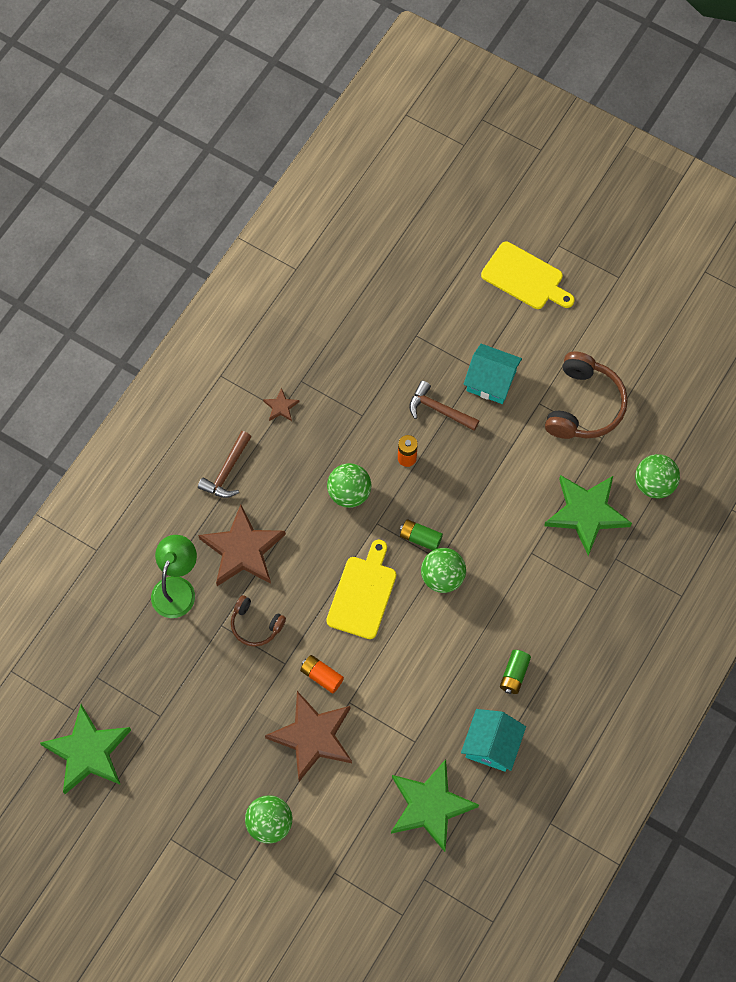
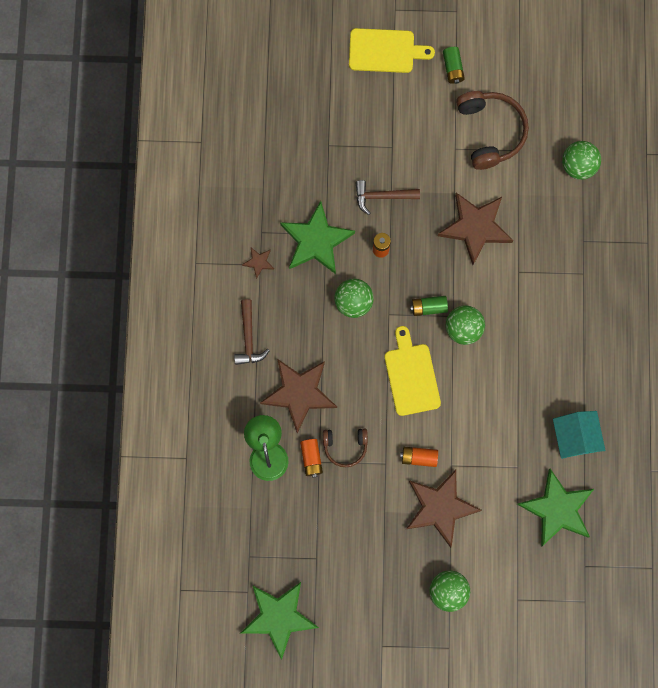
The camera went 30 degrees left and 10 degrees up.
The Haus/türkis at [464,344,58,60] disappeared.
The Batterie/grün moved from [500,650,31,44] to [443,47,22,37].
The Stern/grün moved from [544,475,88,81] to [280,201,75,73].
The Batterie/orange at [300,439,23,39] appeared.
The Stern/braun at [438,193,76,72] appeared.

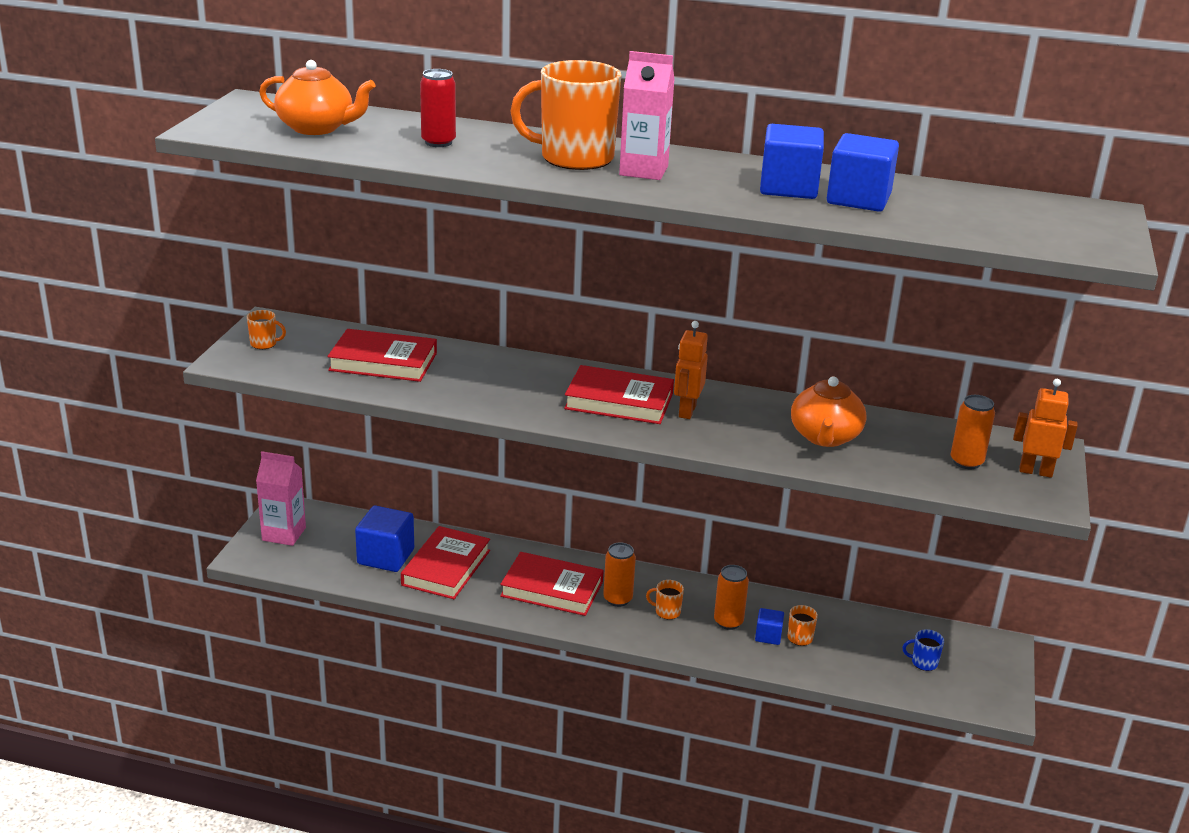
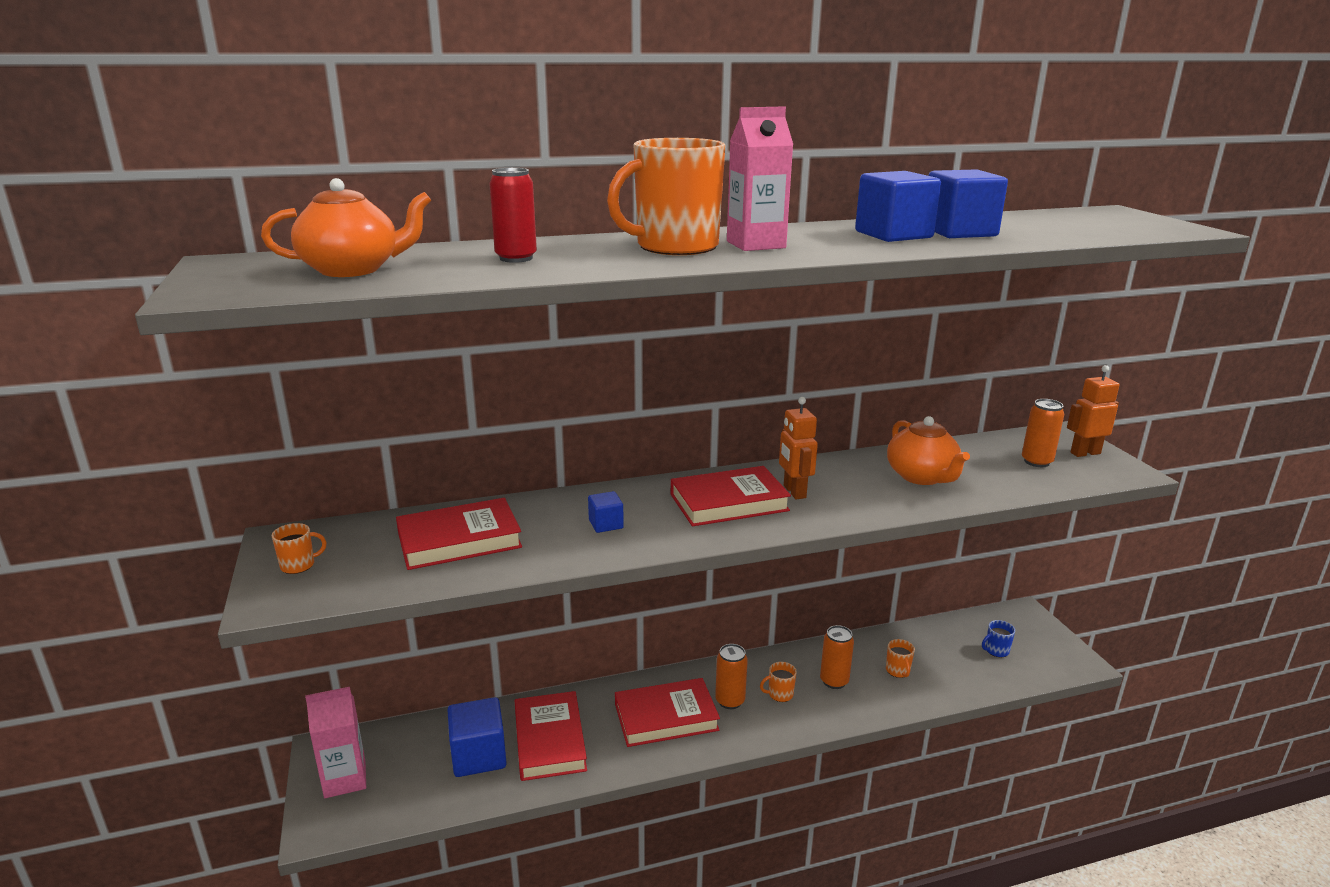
The camera went 30 degrees left and 5 degrees down.
The Kubus/blau moved from [755,608,29,37] to [588,491,36,42].

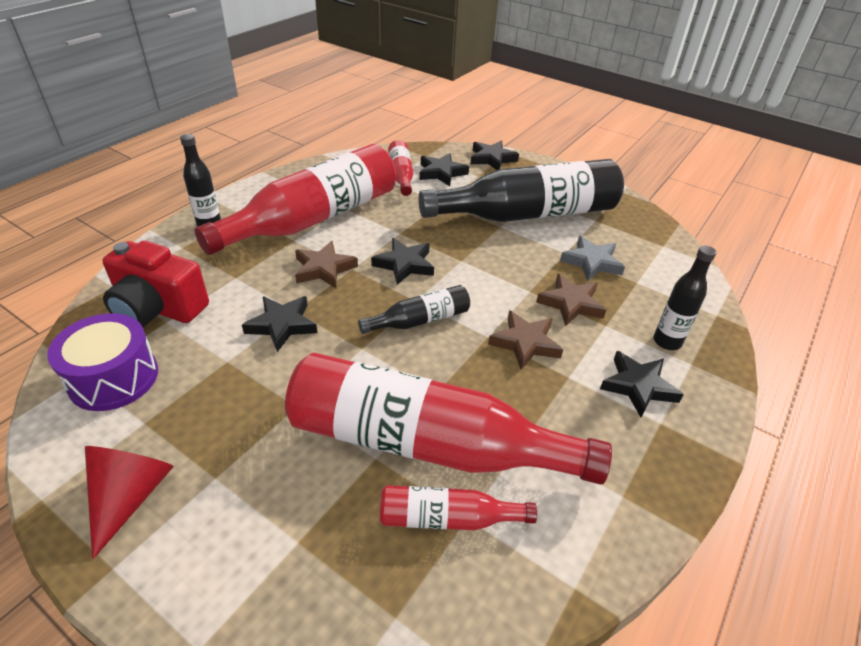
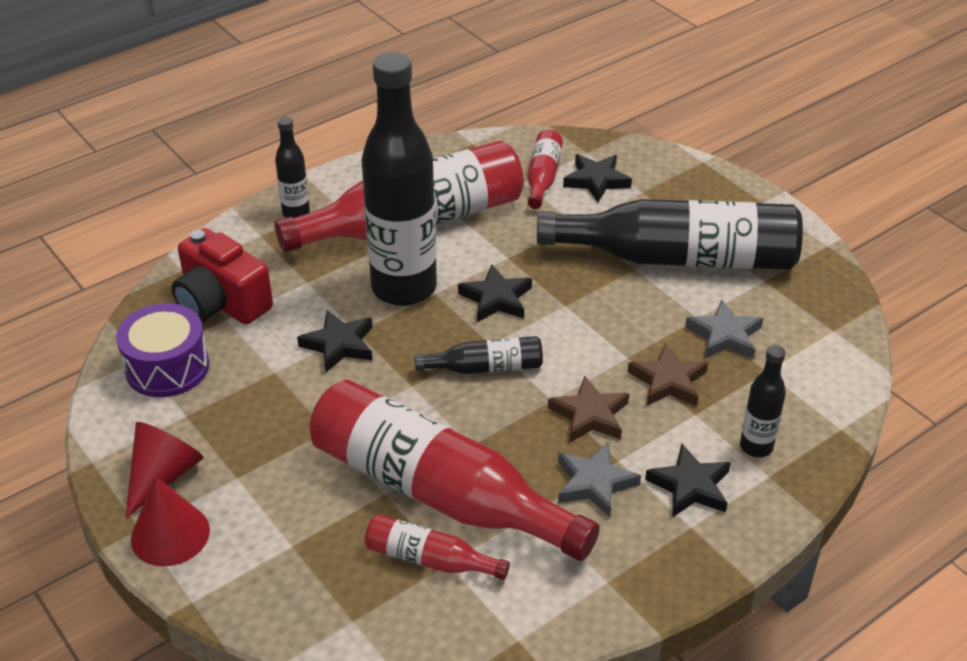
The camera went 20 degrees right and 0 degrees up.
The Stern/braun at [295,241,63,47] was replaced by the Flasche/schwarz at [362,52,75,254].
The Stern/schwarz at [470,140,49,30] disappeared.
The Kegel/rot at [131,476,79,90] appeared.
The Stern/grau at [558,443,83,75] appeared.

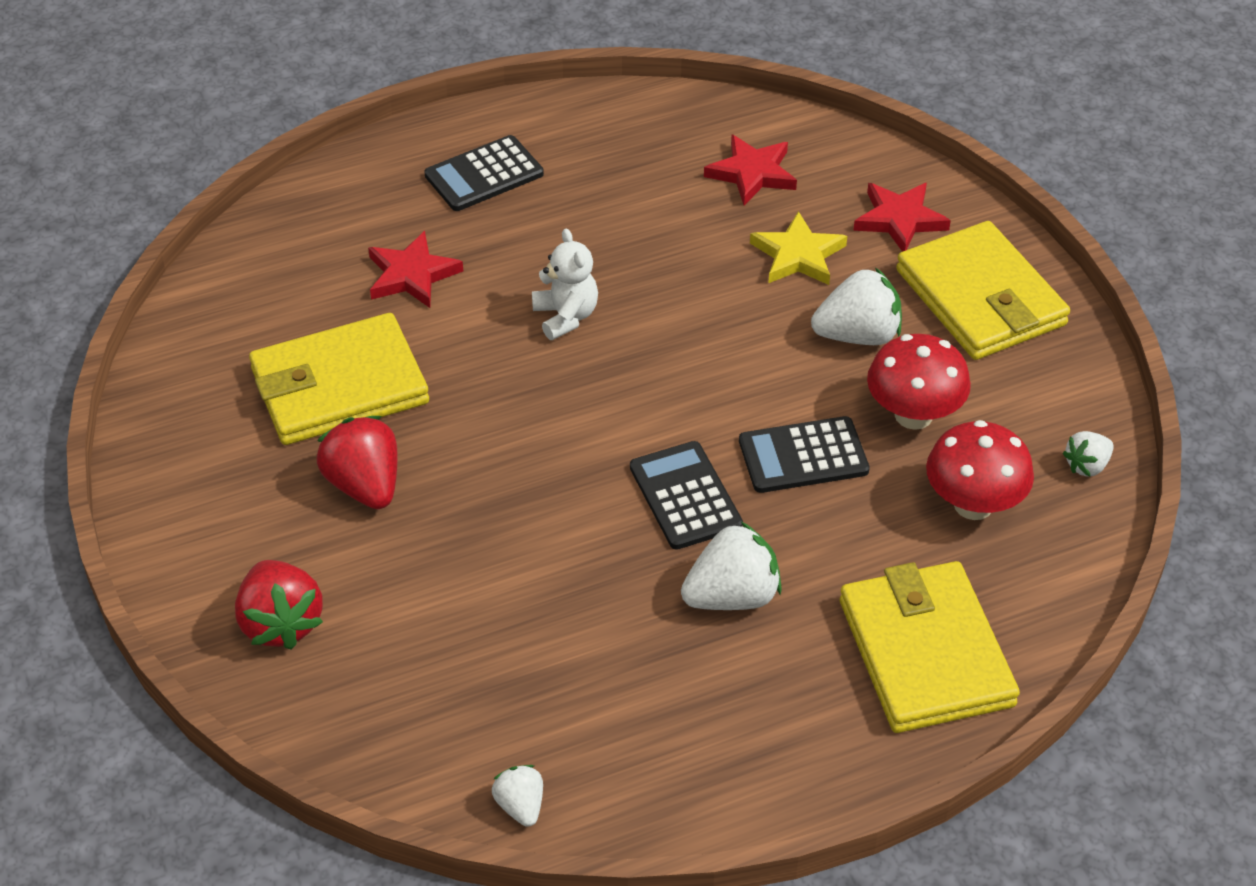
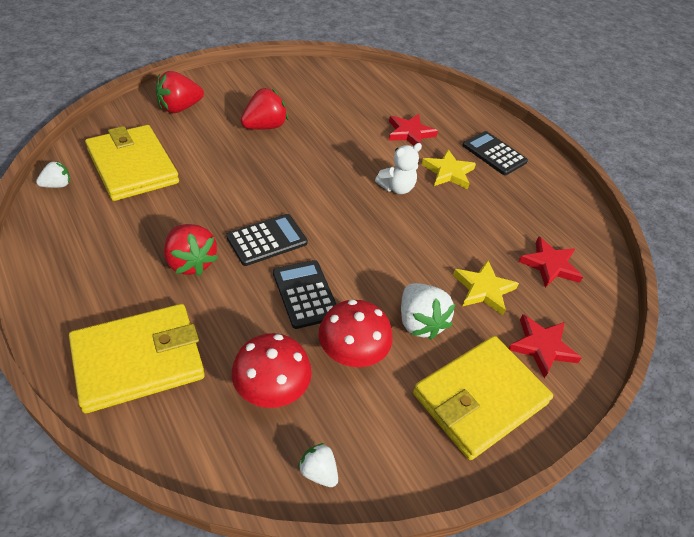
The camera went 75 degrees right and 0 degrees up.
The Geldbörse/gelb moved from [249,313,180,132] to [85,125,94,76].
The Erdbeere/weiß at [681,522,101,88] became the Erdbeere/rot at [164,224,54,52].
The Stern/gelb at [421,149,55,40] appeared.

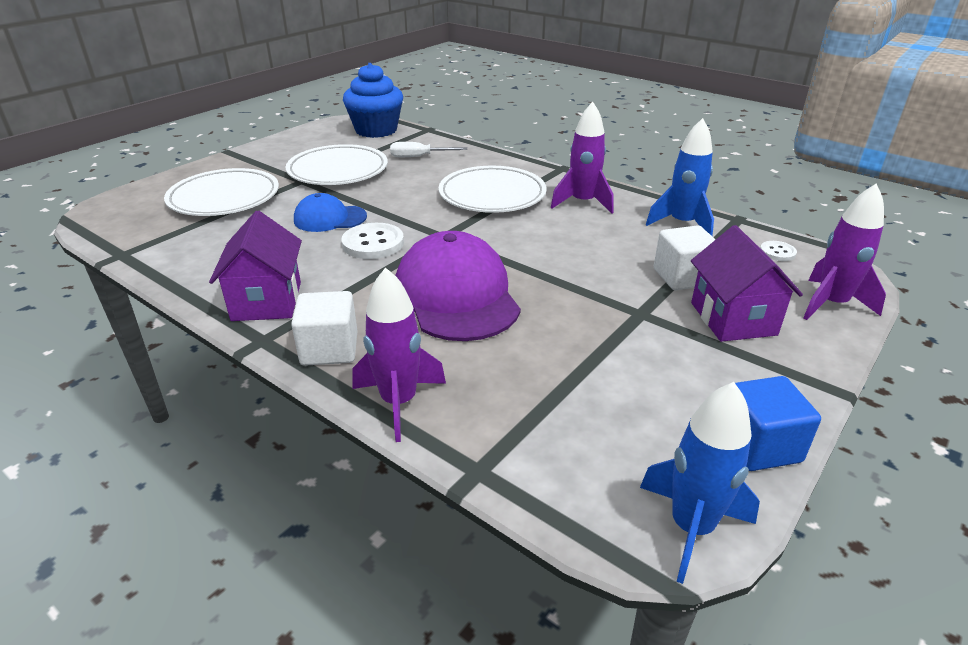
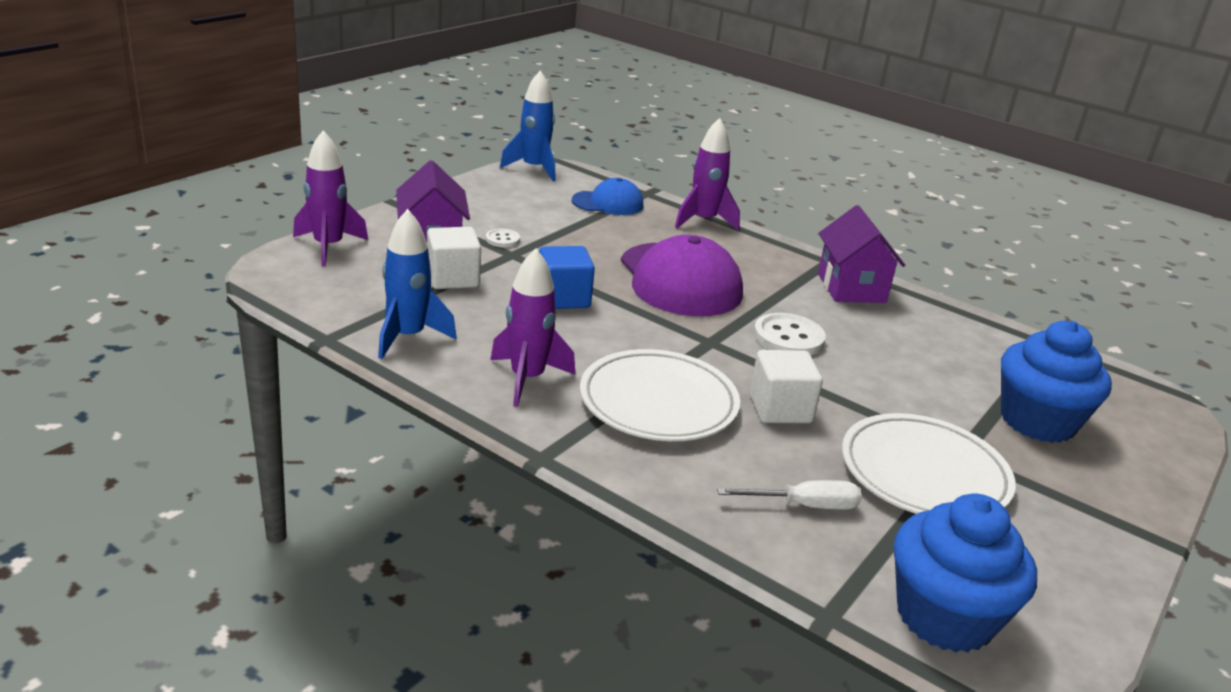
The camera went 175 degrees right and 5 degrees down.
The Teller/weiß at [164,168,115,48] was replaced by the Muffin/blau at [1001,321,111,122].
The Kubus/weiß moved from [291,291,67,75] to [750,350,73,73].
The Kappe/blau moved from [294,193,73,39] to [572,178,71,37].
The Kubus/blau moved from [735,376,86,95] to [539,246,56,63].
The Knopf/weiß moved from [760,241,37,20] to [486,229,34,18].

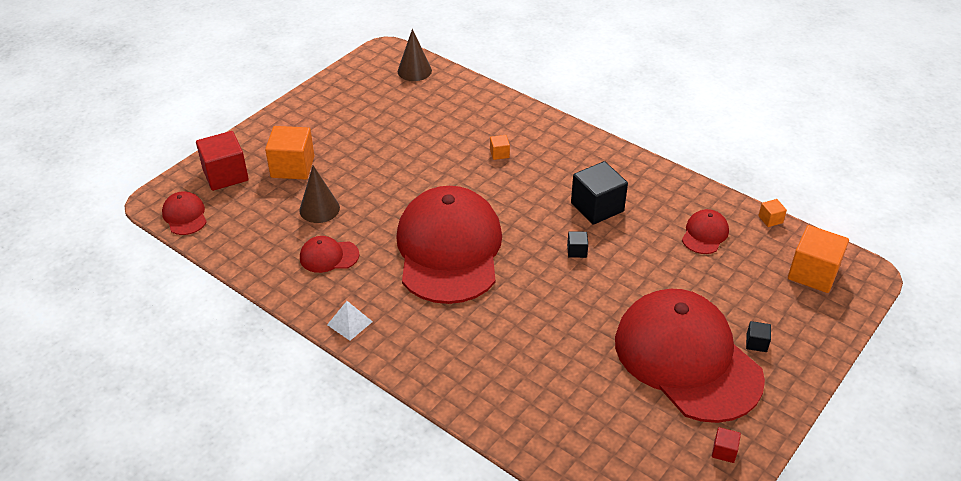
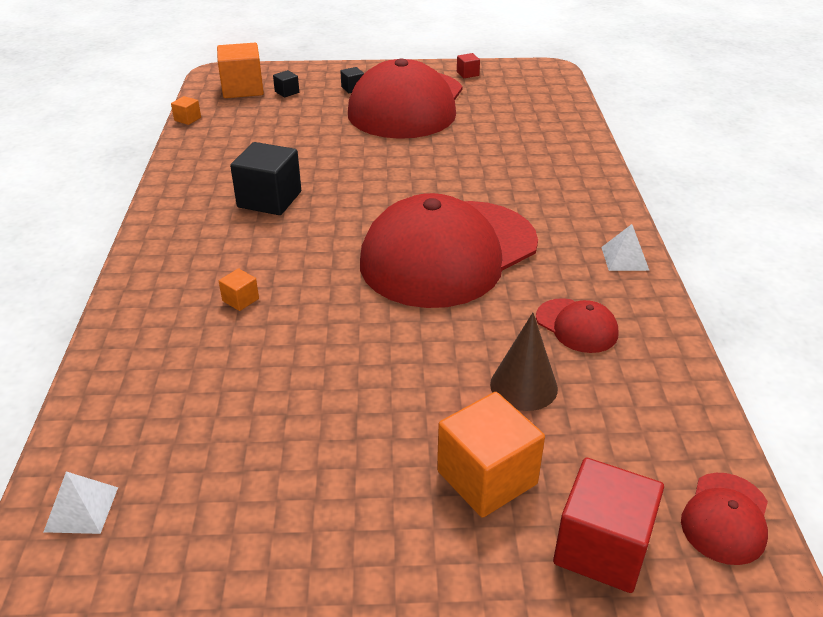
The camera went 130 degrees left and 5 degrees down.
The Kegel/braun at [398,29,34,52] was replaced by the Pyramide/weiß at [44,471,74,63].
The Kubus/schwarz moved from [567,232,21,26] to [273,70,26,27].
The Kappe/rot at [682,209,47,45] disappeared.

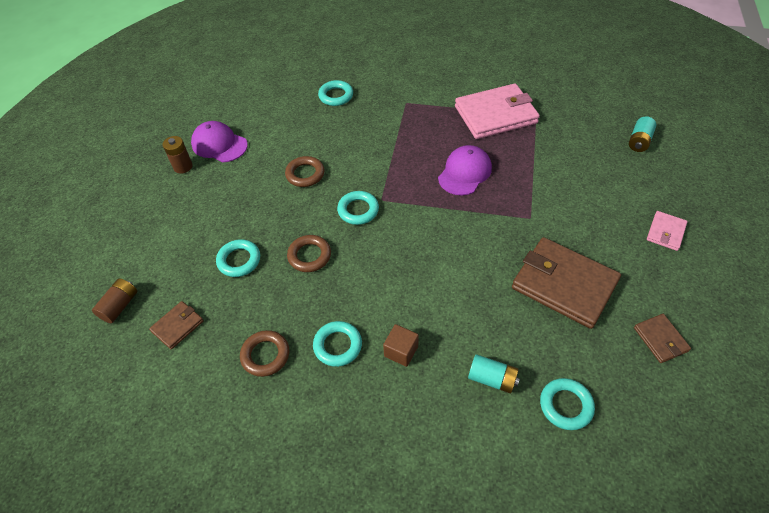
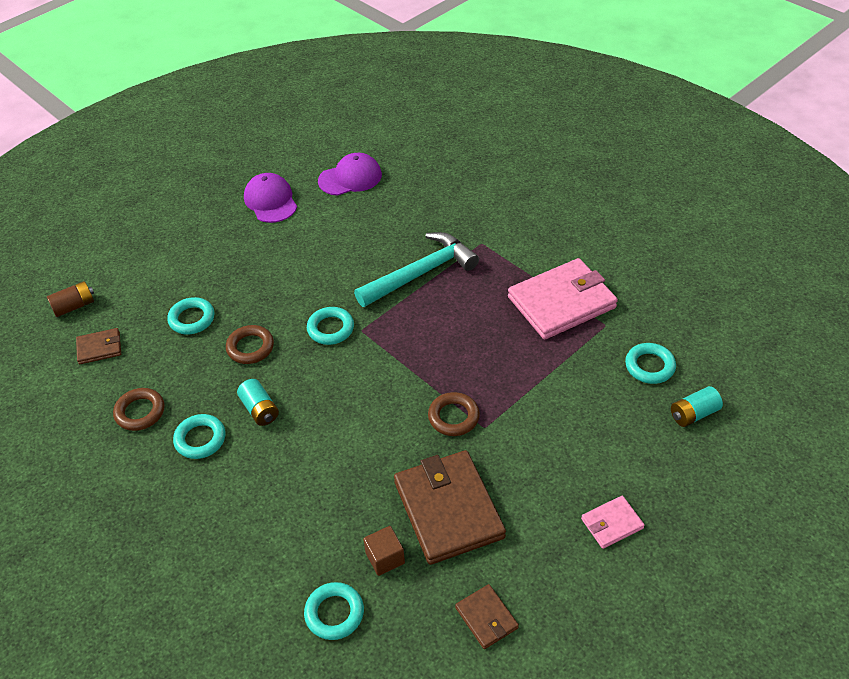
The camera went 35 degrees right and 5 degrees down.
The Batterie/braun at [163,136,30,38] disappeared.
The Ring/braun moved from [285,156,40,31] to [428,392,52,44].
The Ring/türkis moved from [318,80,35,26] to [625,343,51,41].
The Kubus/braun moved from [383,324,36,43] to [363,526,42,50].
The Kappe/lila moved from [438,145,54,50] to [318,153,64,43].
The Geldbörse/rosa at [455,83,85,56] turned 45 degrees counterclockwise.
The Batterie/türkis moved from [468,354,52,39] to [237,379,42,47].
The Geldbörse/braun at [634,314,57,49] turned 45 degrees counterclockwise.
The Hammer/türkis at [354,232,125,75] appeared.

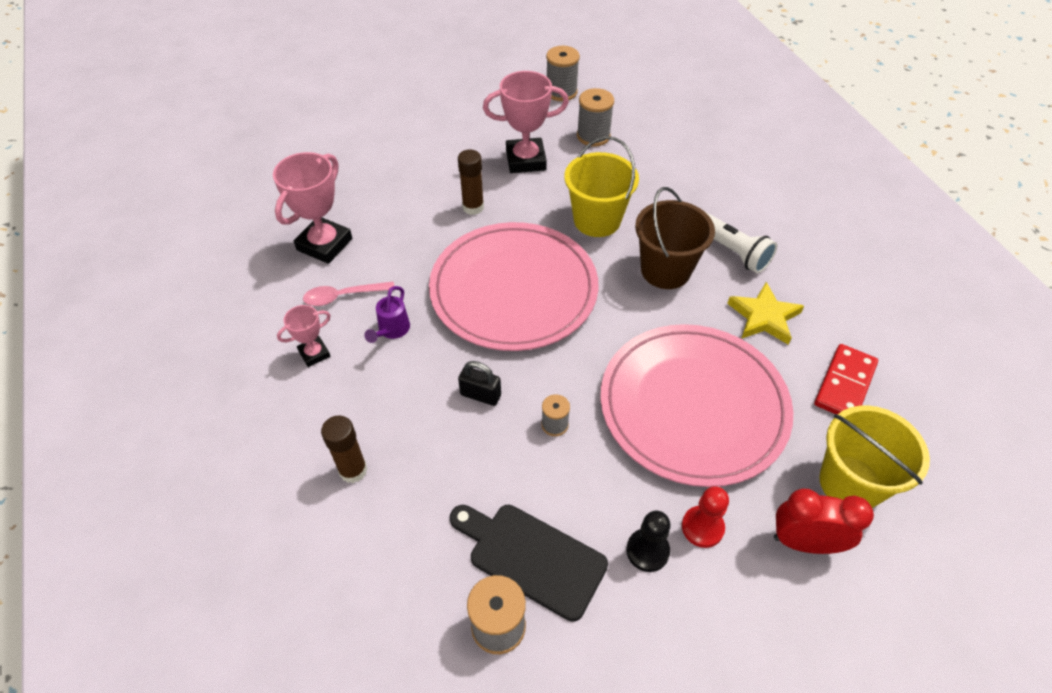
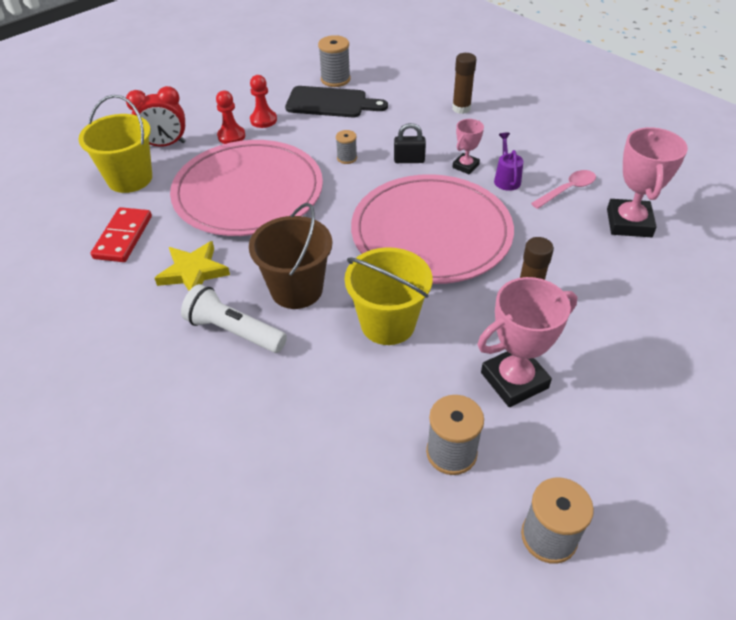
The camera went 160 degrees right and 5 degrees down.
The Pokal/rosa moved from [277,305,54,62] to [452,119,32,55].
The Bauer/schwarz at [626,511,45,61] became the Bauer/rot at [250,75,27,53].

